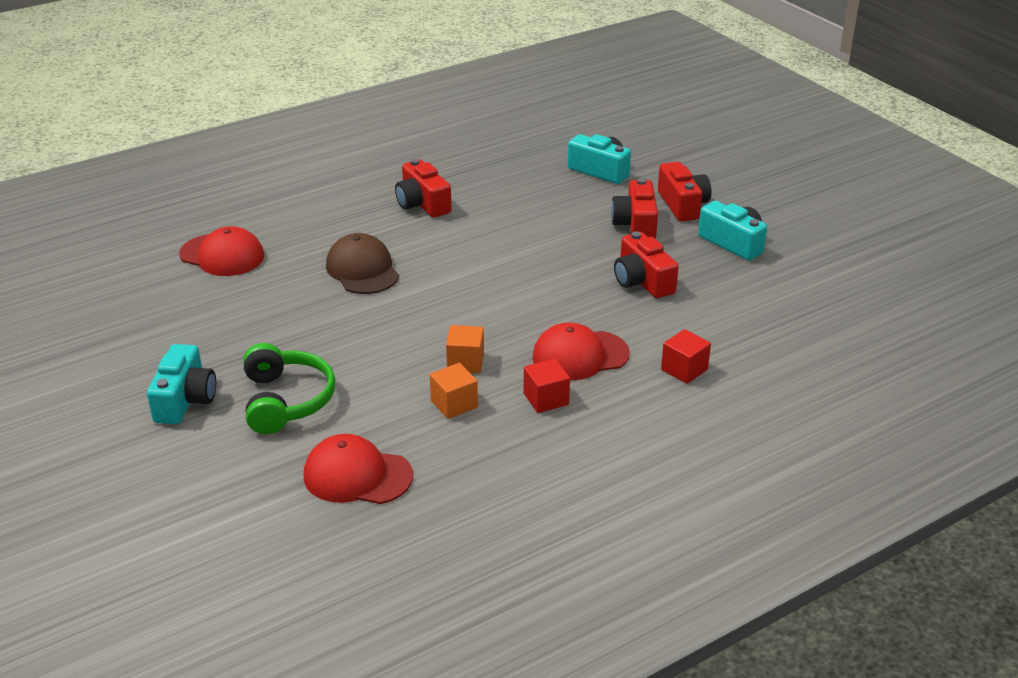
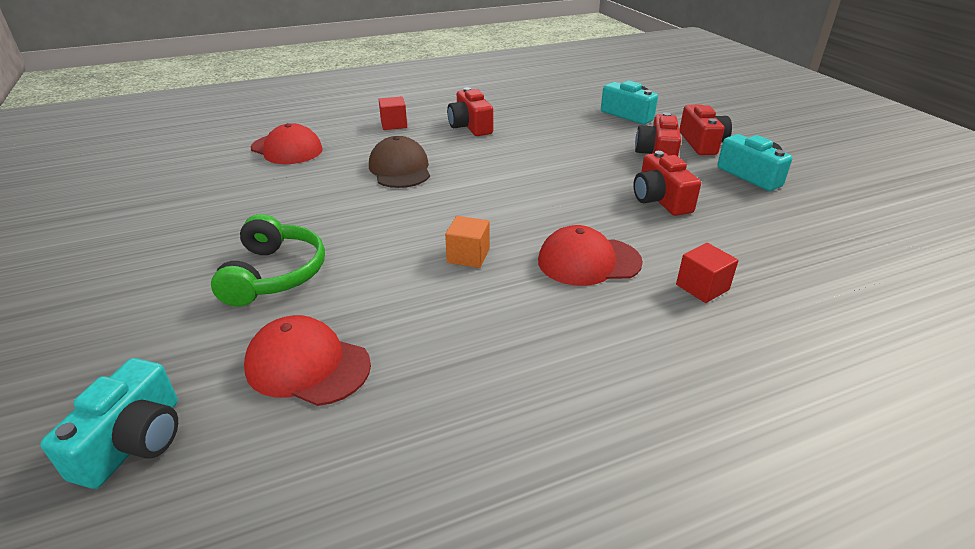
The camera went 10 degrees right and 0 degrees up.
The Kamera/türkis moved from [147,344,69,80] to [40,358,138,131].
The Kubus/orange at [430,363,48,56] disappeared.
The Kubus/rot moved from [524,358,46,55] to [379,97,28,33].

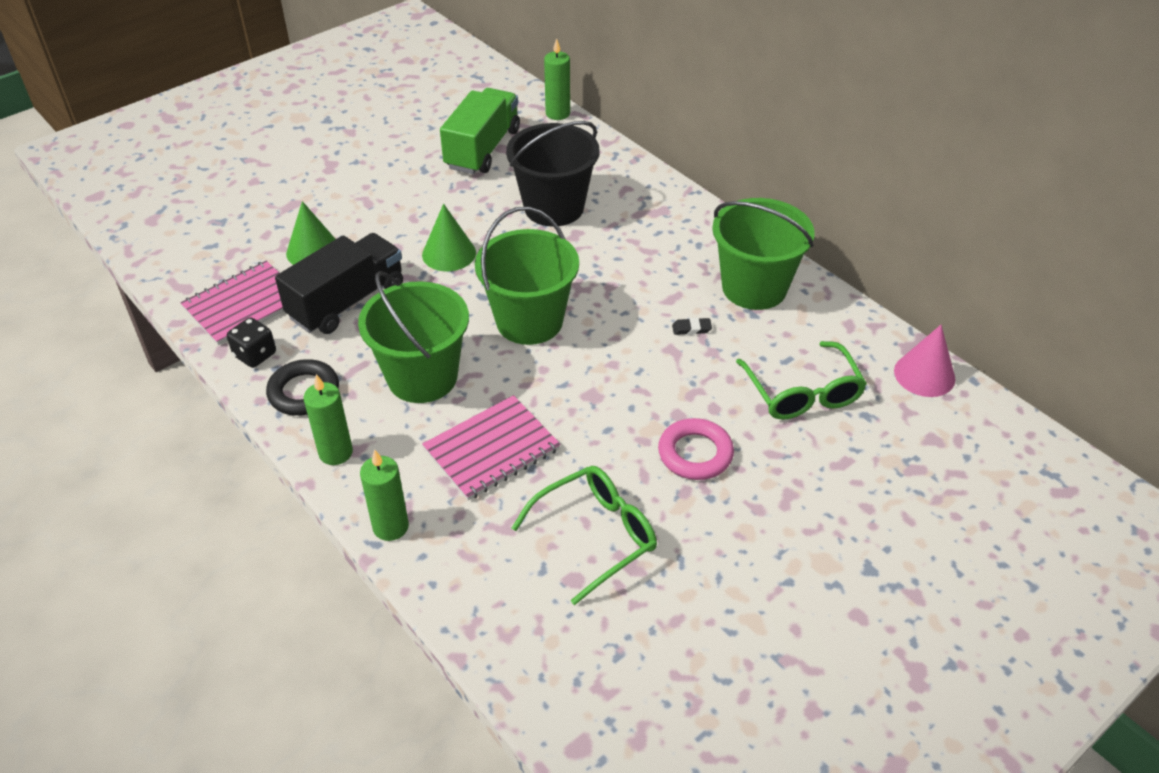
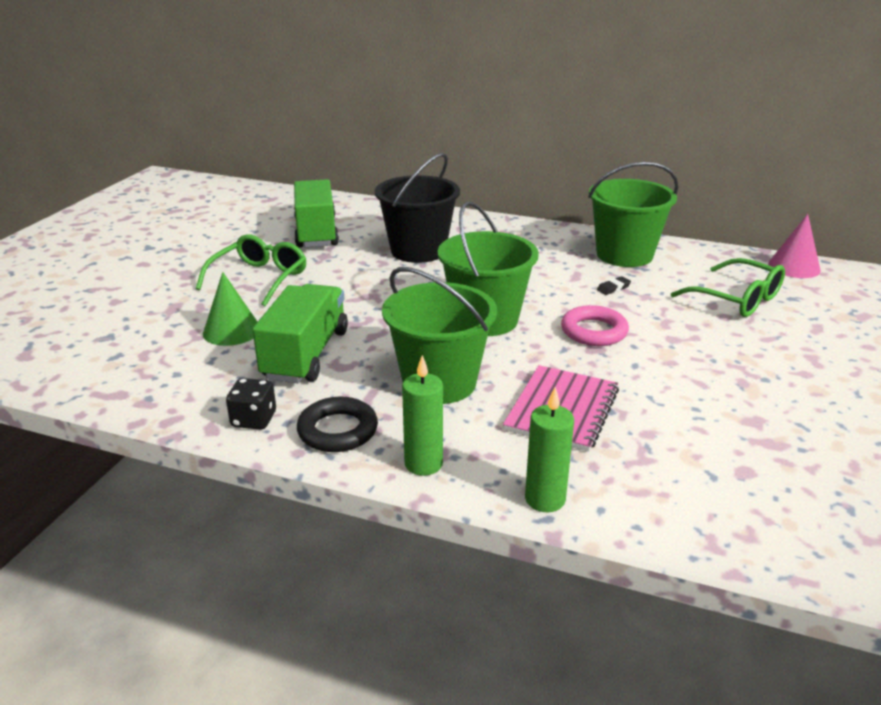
The camera went 30 degrees left and 15 degrees down.
The Notizbuch/rosa at [180,261,104,84] disappeared.
The Lastwagen/schwarz at [275,233,128,101] became the Lastwagen/grün at [253,284,95,99].
The Kegel/grün at [422,204,54,67] disappeared.
The Brille/grün moved from [512,466,145,139] to [196,234,110,72].
The Kerze/grün at [544,38,26,82] disappeared.
The Ring/rosa moved from [658,418,76,62] to [561,305,68,41].

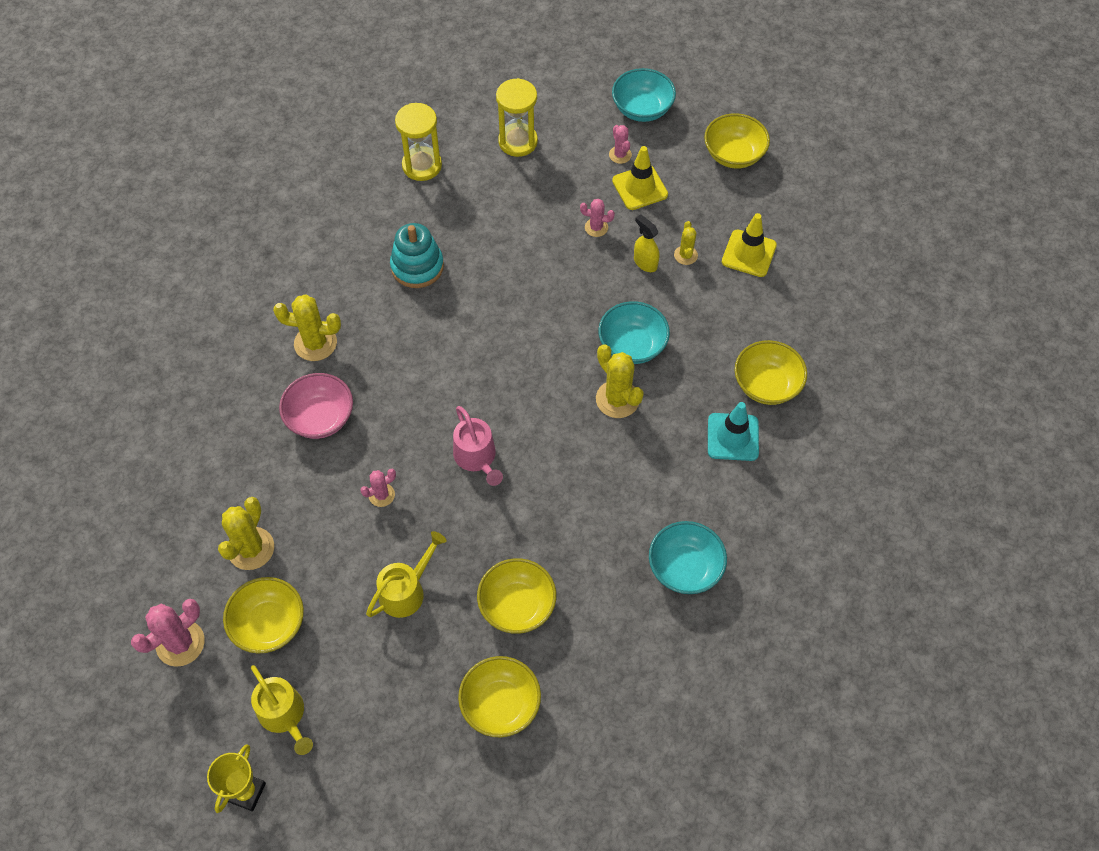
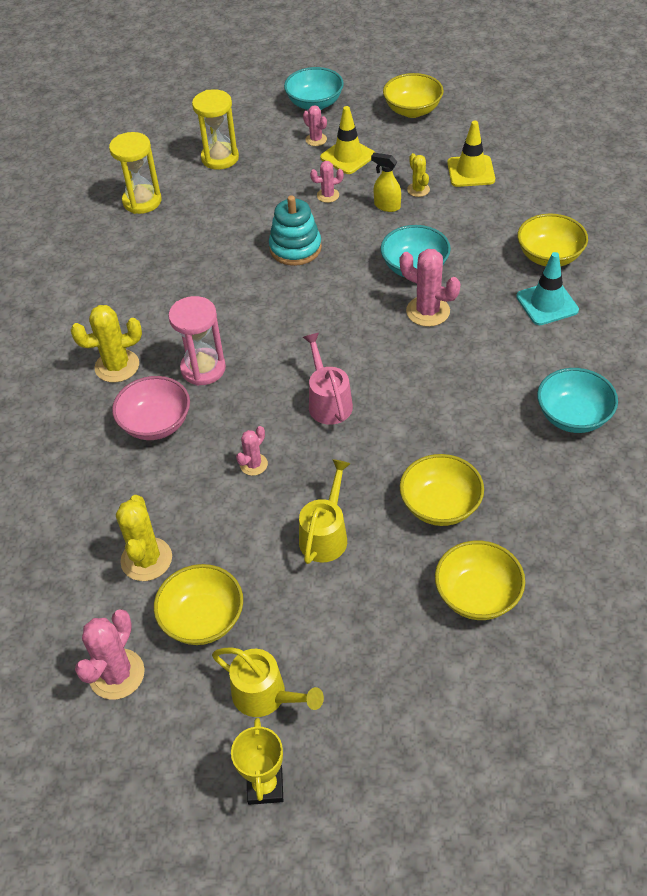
The camera went 20 degrees left and 10 degrees down.
The Stapelspielzeug/türkis moved from [390,223,54,65] to [269,195,53,71].
The Gießkanne/rosa at [453,406,50,80] turned 150 degrees counterclockwise.
The Kaktus/gelb at [596,344,48,74] became the Kaktus/rosa at [399,249,61,78].
The Sanduhr/rosa at [168,296,58,90] appeared.

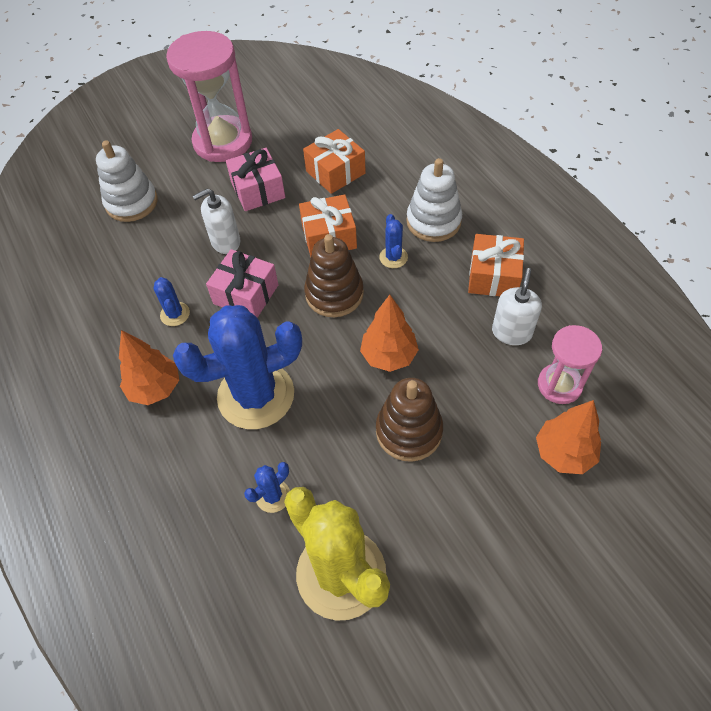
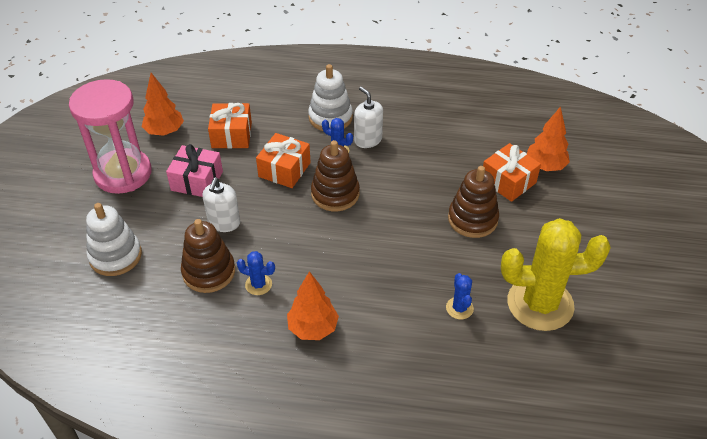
The camera went 55 degrees left and 10 degrees down.
The Kaktus/blau at [173,305,129,124] disappeared.
The Geschenk/rosa at [206,249,73,69] disappeared.
The Baum/orange moved from [360,295,59,77] to [142,73,42,63].
The Geschenk/orange moved from [468,234,56,62] to [483,143,58,59].
The Seifenspender/weiß moved from [492,268,50,77] to [354,87,29,61].
The Sanduhr/rosa at [538,325,64,79] disappeared.
The Stapelspielzeug/braun at [181,219,54,74] appeared.

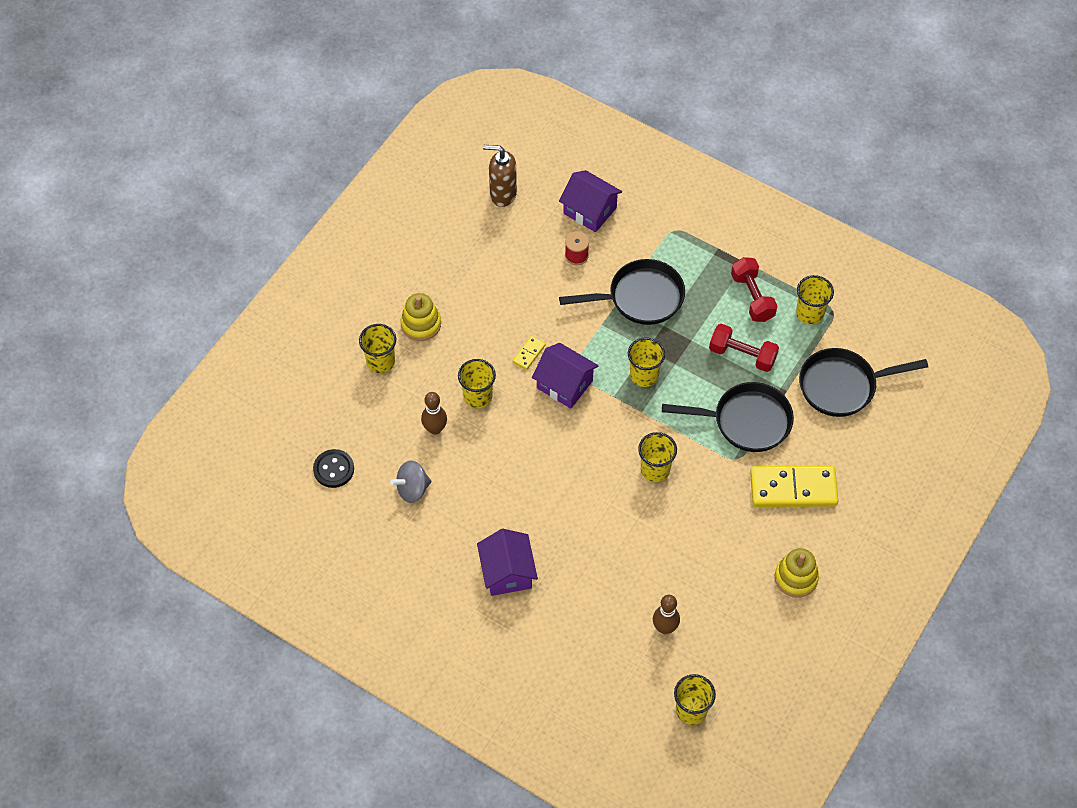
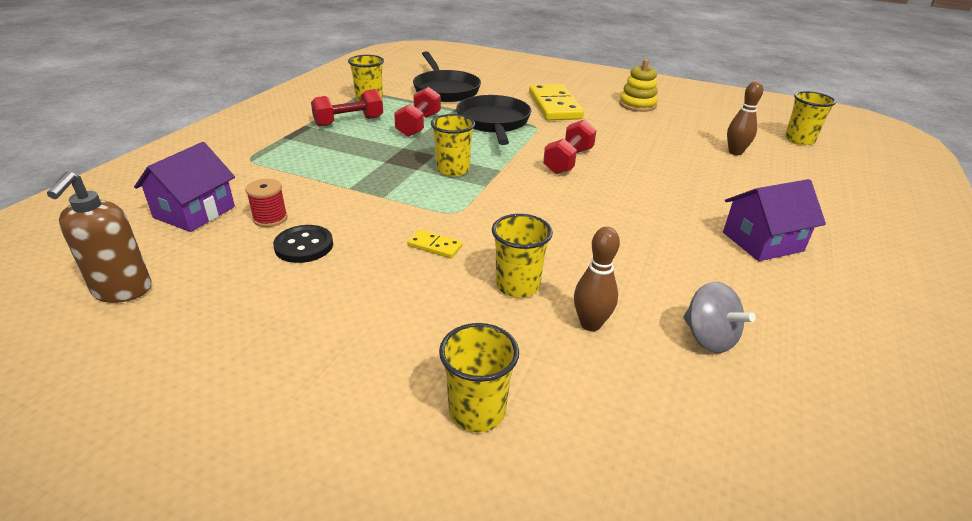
The camera went 100 degrees left and 25 degrees down.
The Knopf/schwarz moved from [313,449,41,39] to [273,225,60,38].
The Stapelspielzeug/gelb at [401,293,40,48] disappeared.
The Haus/lila at [532,343,67,65] disappeared.
The Pfanne/schwarz at [559,259,126,66] disappeared.
The Becher/gelb at [638,432,39,50] was replaced by the Hantel/rot at [543,120,54,54].

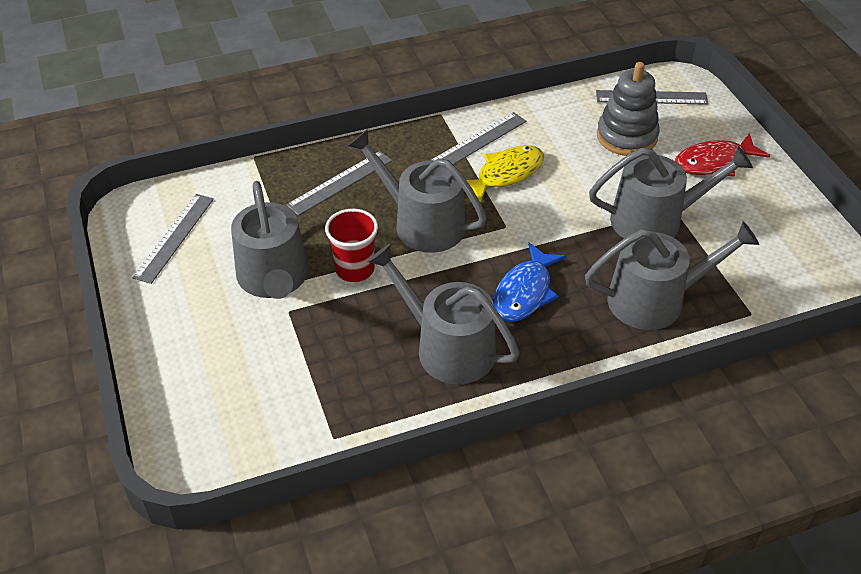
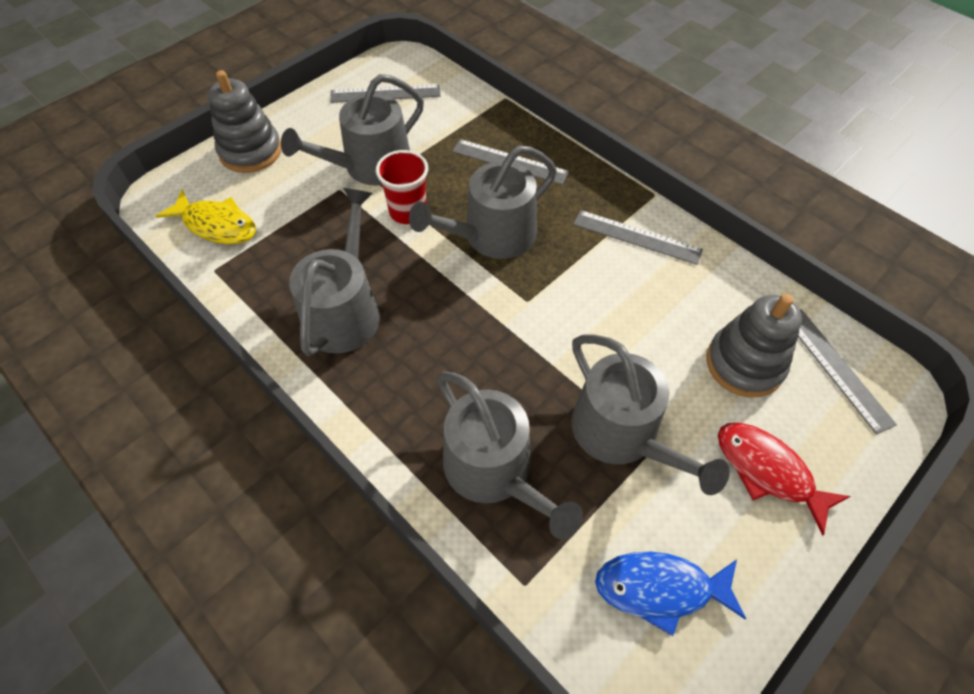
The camera went 65 degrees right and 10 degrees up.
The Gießkanne/grau at [348,129,138,124] turned 135 degrees counterclockwise.
The Fisch/gelb moved from [466,145,78,58] to [156,190,100,54].
The Fisch/blau moved from [493,242,74,80] to [595,552,151,84].
The Stapelspielzeug/grau at [208,70,73,103] appeared.

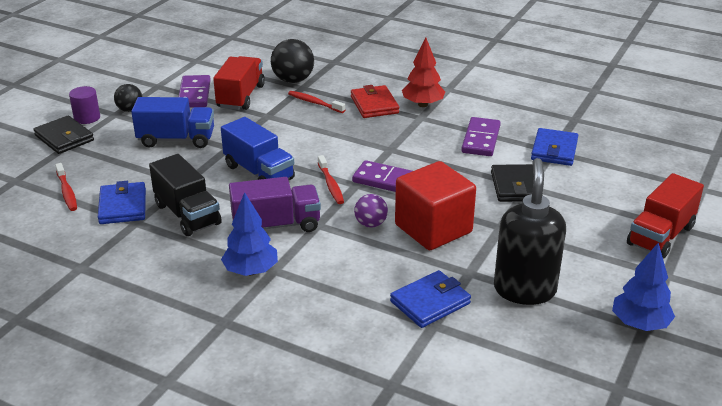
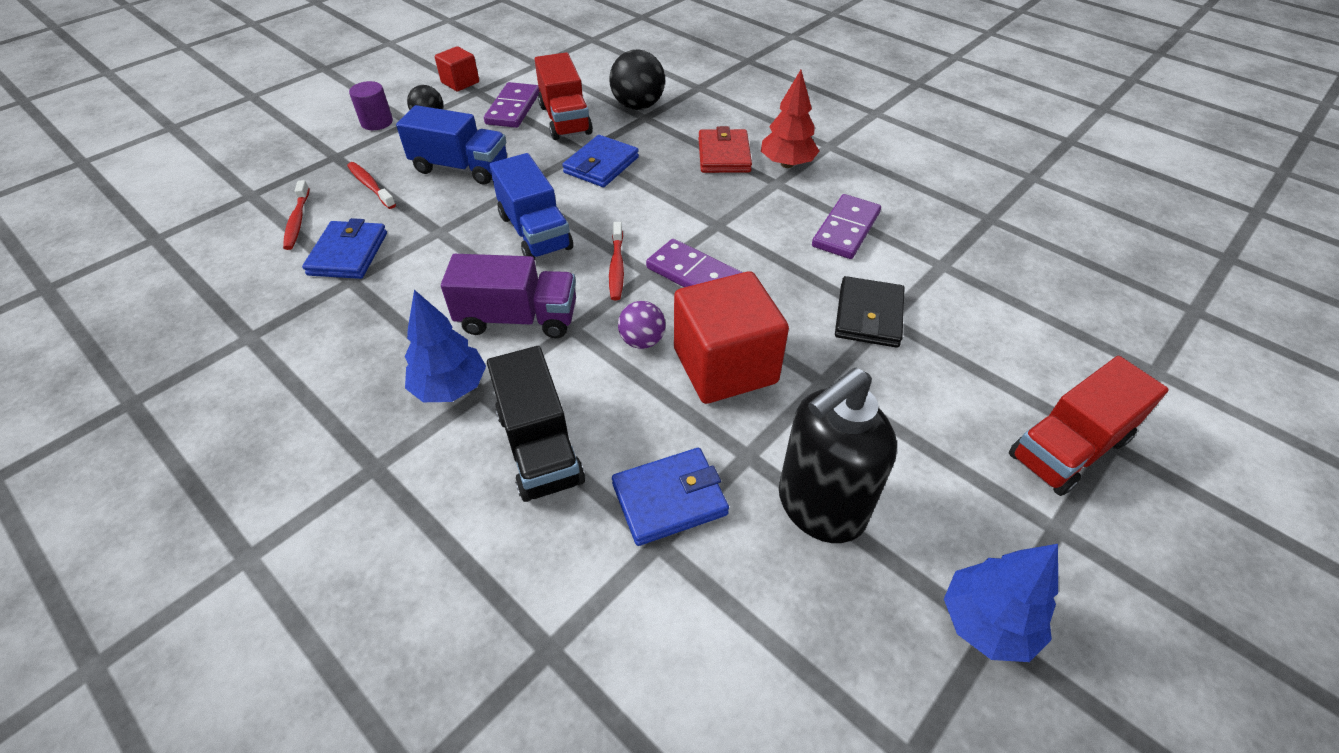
The camera went 15 degrees right and 15 degrees up.
The Geldbörse/schwarz at [33,116,61,38] disappeared.
The Lastwagen/schwarz moved from [149,154,73,82] to [487,346,98,156].
The Lastwagen/rot at [213,56,52,54] turned 135 degrees clockwise.
The Zahnbürste/rot moved from [288,91,57,22] to [347,162,49,47].
The Seifenspender/schwarz at [494,158,72,147] turned 150 degrees counterclockwise.
The Geldbörse/blau moved from [531,128,47,38] to [562,135,77,52].
The Kubus/rot at [435,46,44,45] appeared.

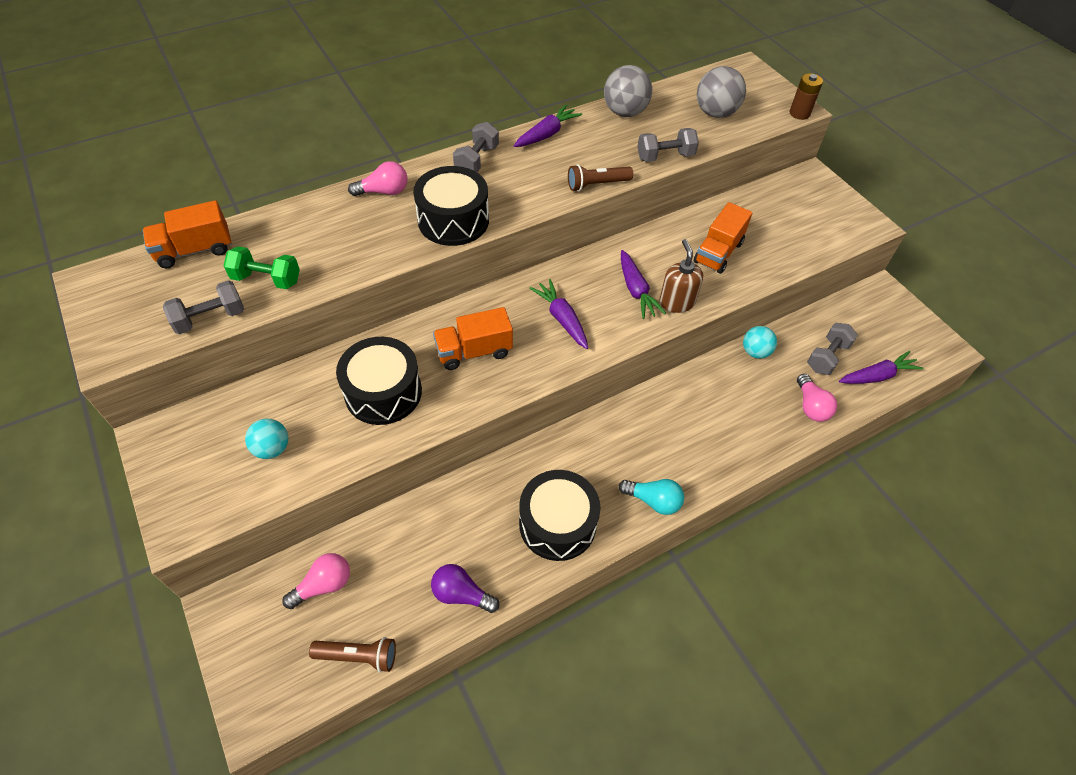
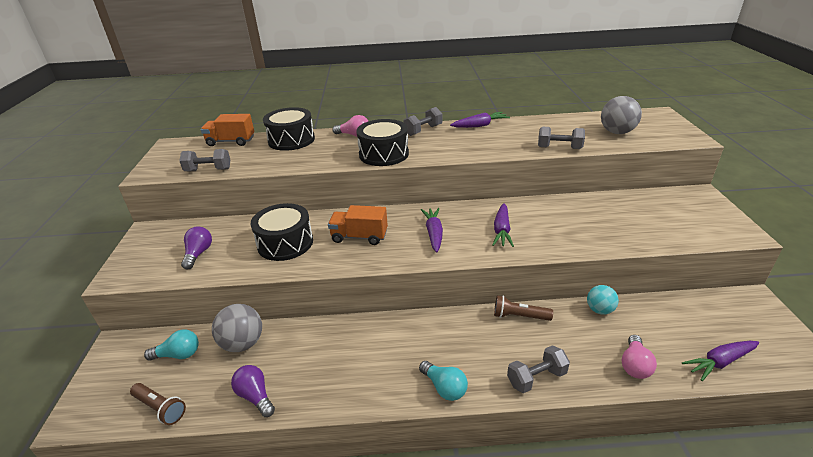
The camera went 30 degrees right and 20 degrees down.
The Hantel/grün at [224,246,76,43] disappeared.
The Ball/türkis at [245,419,43,40] was replaced by the Glühbirne/lila at [181,226,31,43].
The Glühbirne/rosa at [282,553,68,56] became the Glühbirne/türkis at [144,329,55,32].
The Trommel/schwarz moved from [519,470,81,91] to [263,107,52,44].
The Taschenlampe/braun moved from [568,164,65,27] to [494,296,59,25].
The Ball/grau moved from [604,65,48,52] to [212,304,50,48].
The Seifenspender/braun at [659,239,44,74] disappeared.
The Lastwagen/orange at [694,202,59,72] disappeared.
The Batterie/braun at [790,73,33,47] disappeared.
The Hantel/grau moved from [807,323,51,52] to [507,345,63,48].
The Karotte/lila at [839,351,85,33] turned 150 degrees clockwise.

